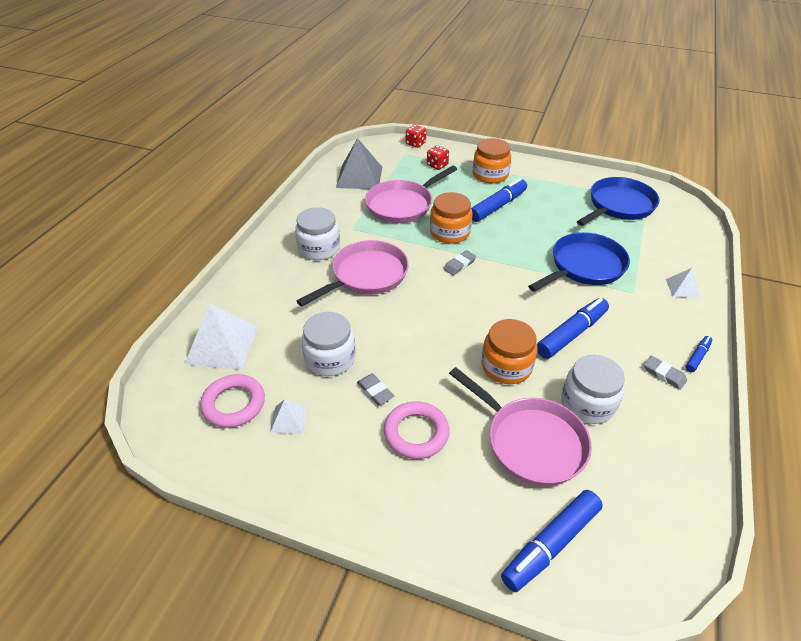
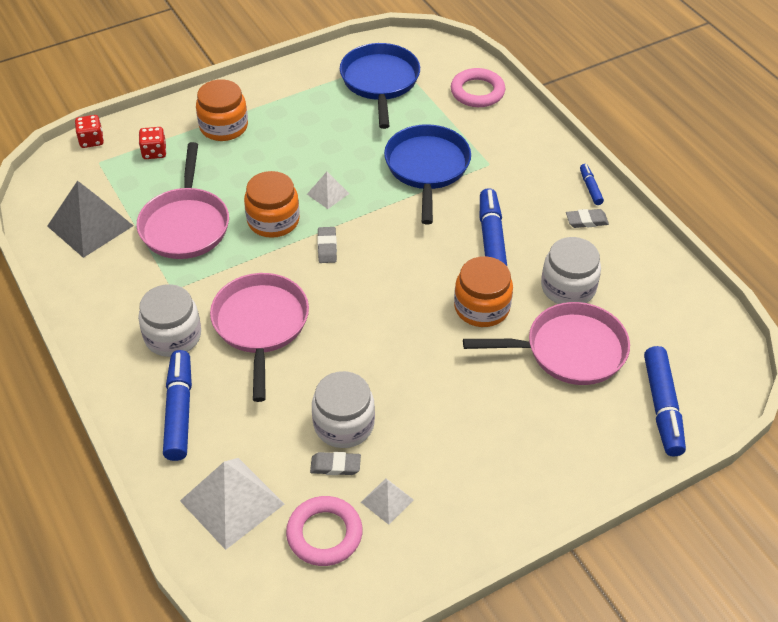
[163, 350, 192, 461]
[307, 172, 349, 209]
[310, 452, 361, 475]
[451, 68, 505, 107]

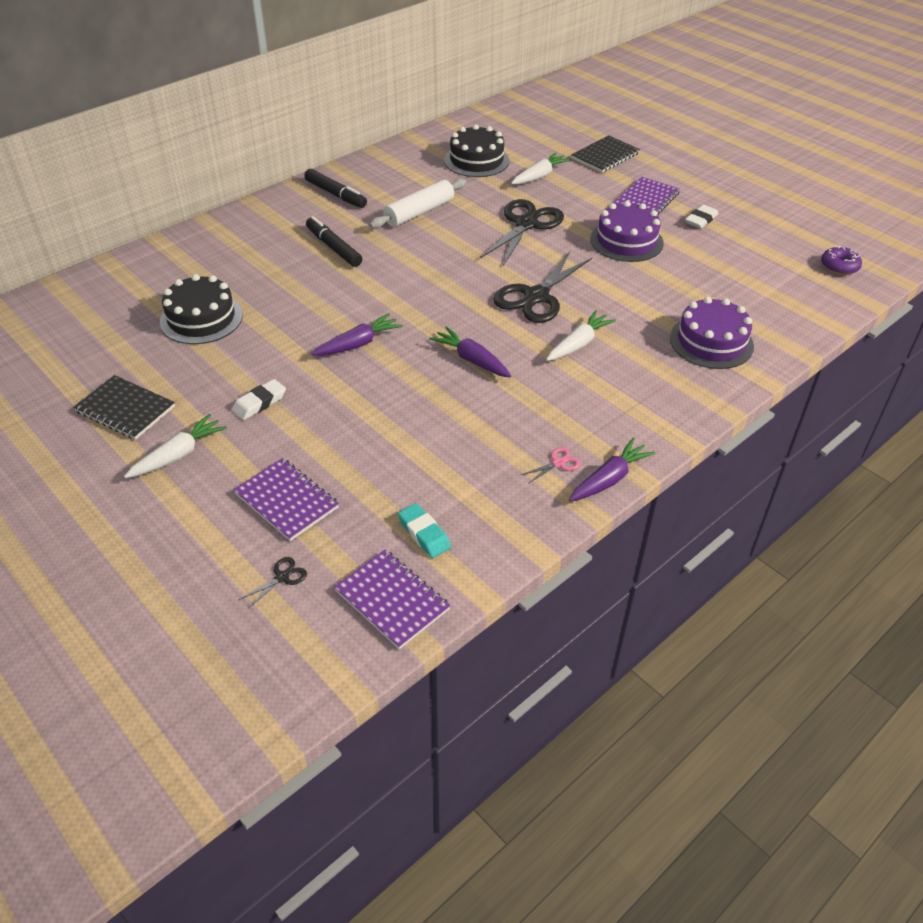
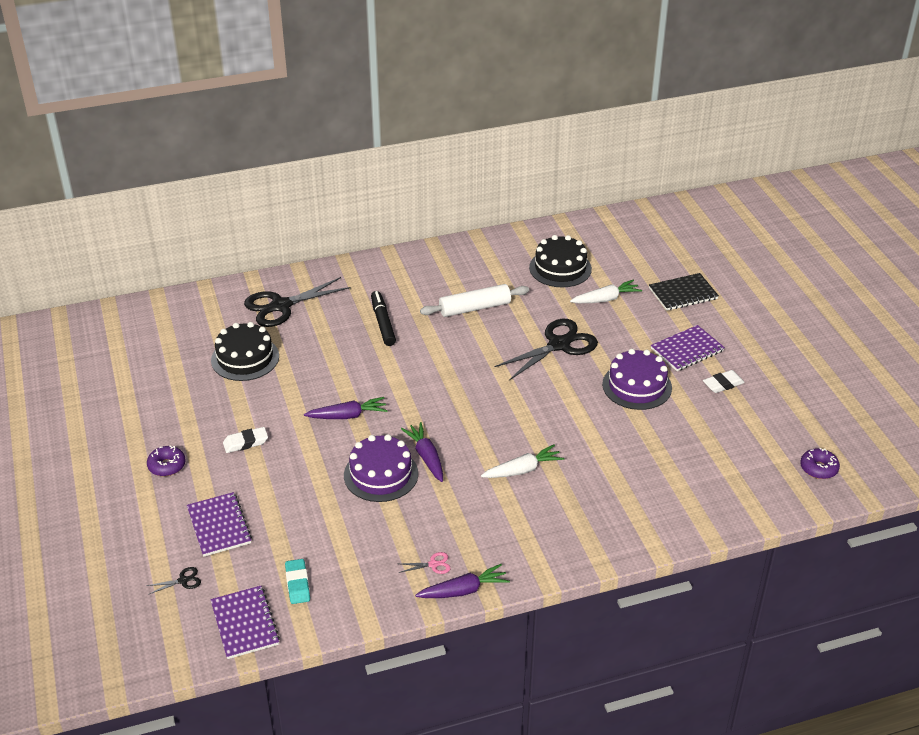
[147, 446, 186, 476]
[244, 277, 351, 327]
[344, 434, 418, 502]
[73, 375, 175, 440] (first image)
[304, 169, 367, 208] (first image)

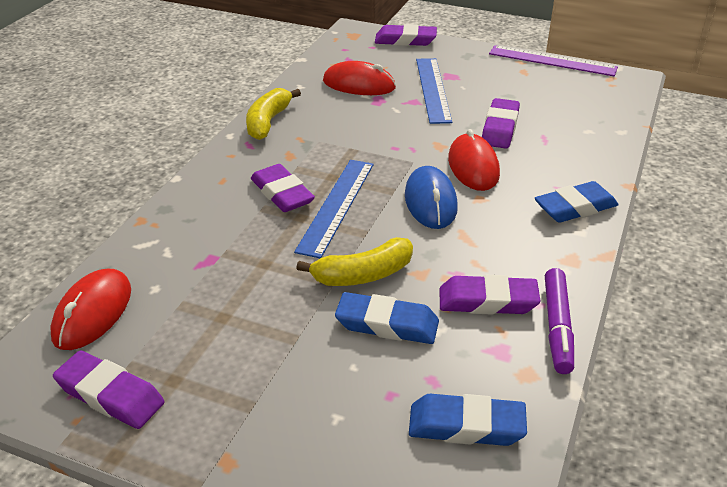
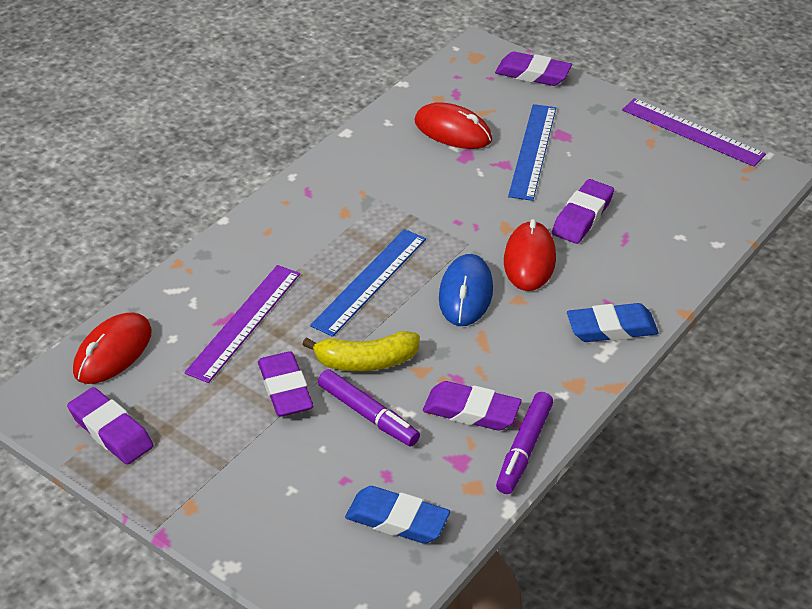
[184, 265, 300, 383]
[258, 351, 313, 417]
[318, 369, 420, 447]
[246, 88, 301, 140] (first image)

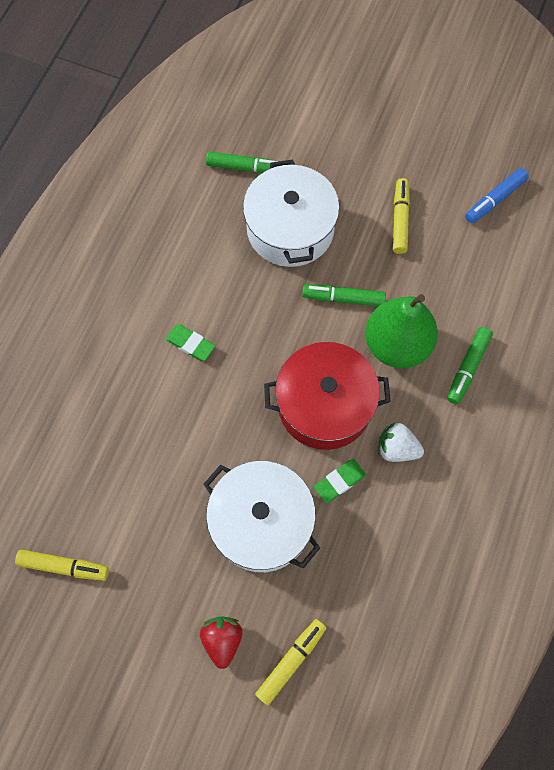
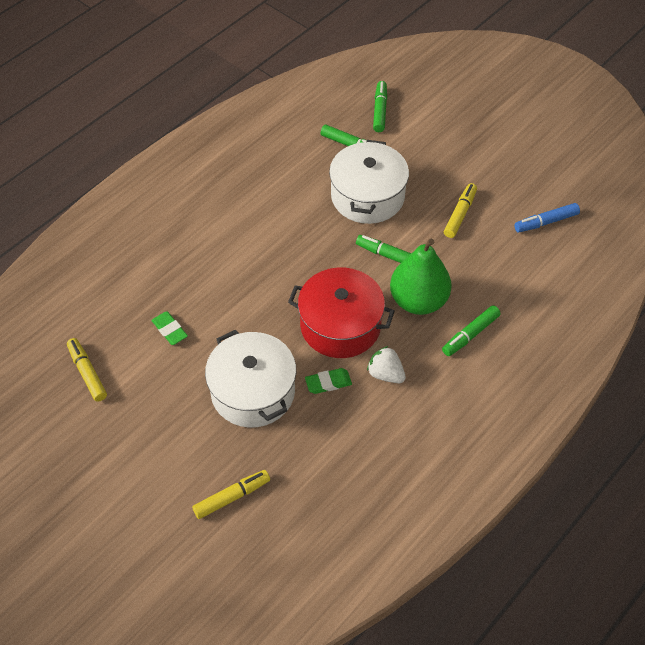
[67, 338, 107, 402]
[151, 312, 188, 345]
[373, 81, 387, 132]
[200, 616, 243, 669] (first image)

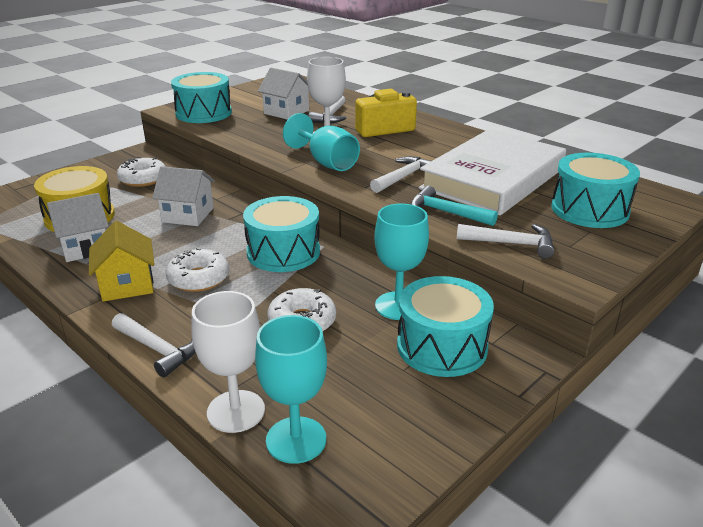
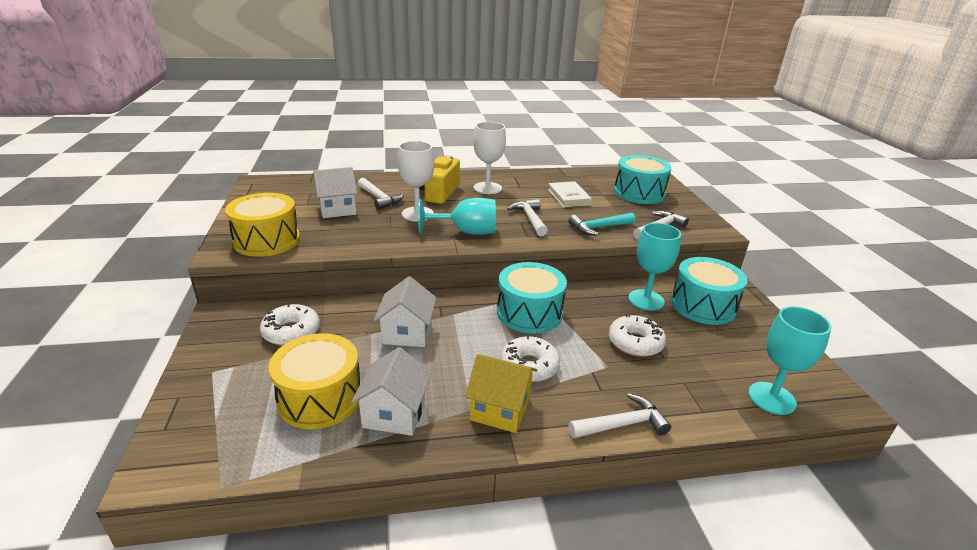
[225, 193, 300, 257]
[374, 276, 436, 347]
[473, 122, 506, 194]
[548, 181, 592, 207]

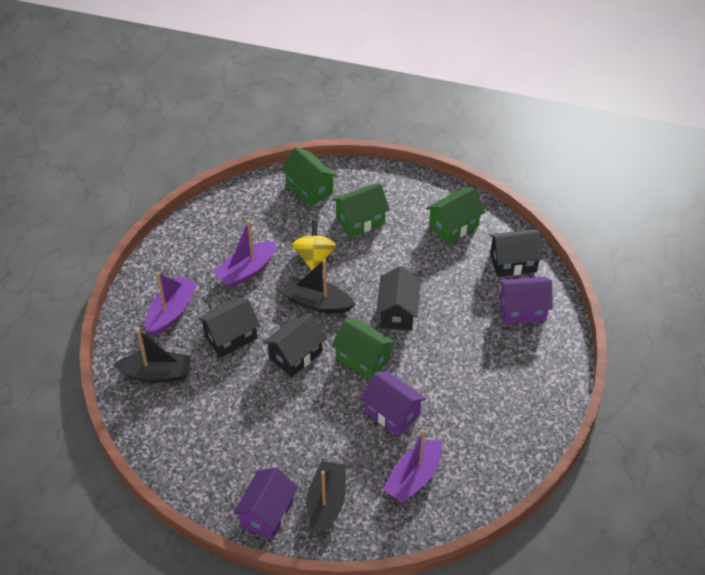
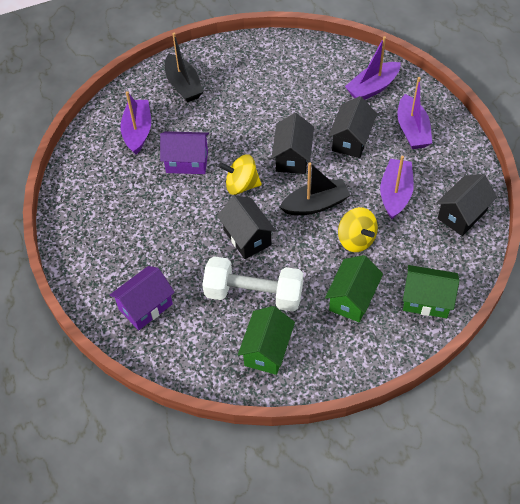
[202, 256, 303, 312]
[219, 154, 262, 195]
[345, 36, 401, 100]
[436, 174, 497, 236]
[233, 468, 298, 540] (first image)

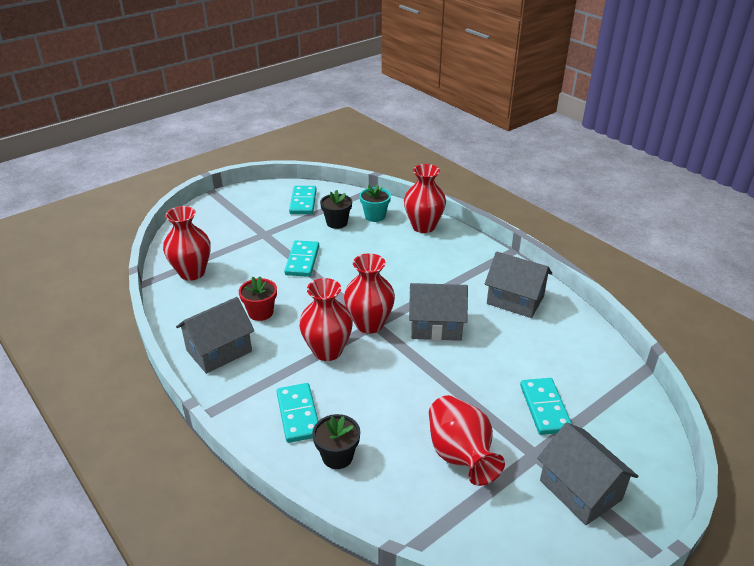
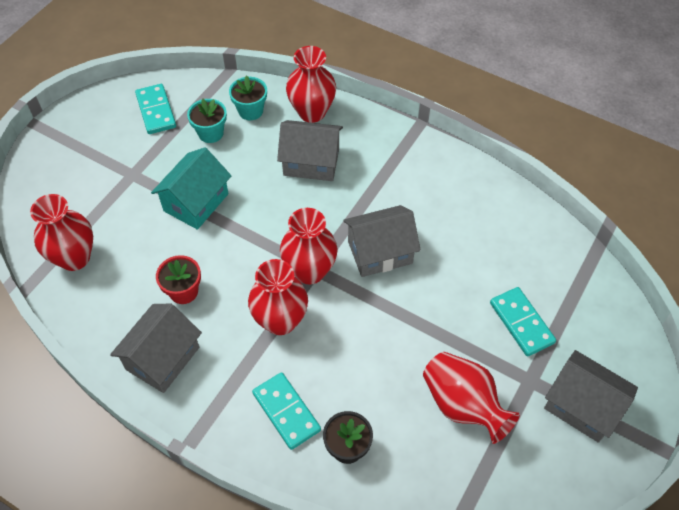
[151, 147, 231, 230]
[187, 99, 227, 143]
[277, 120, 343, 181]

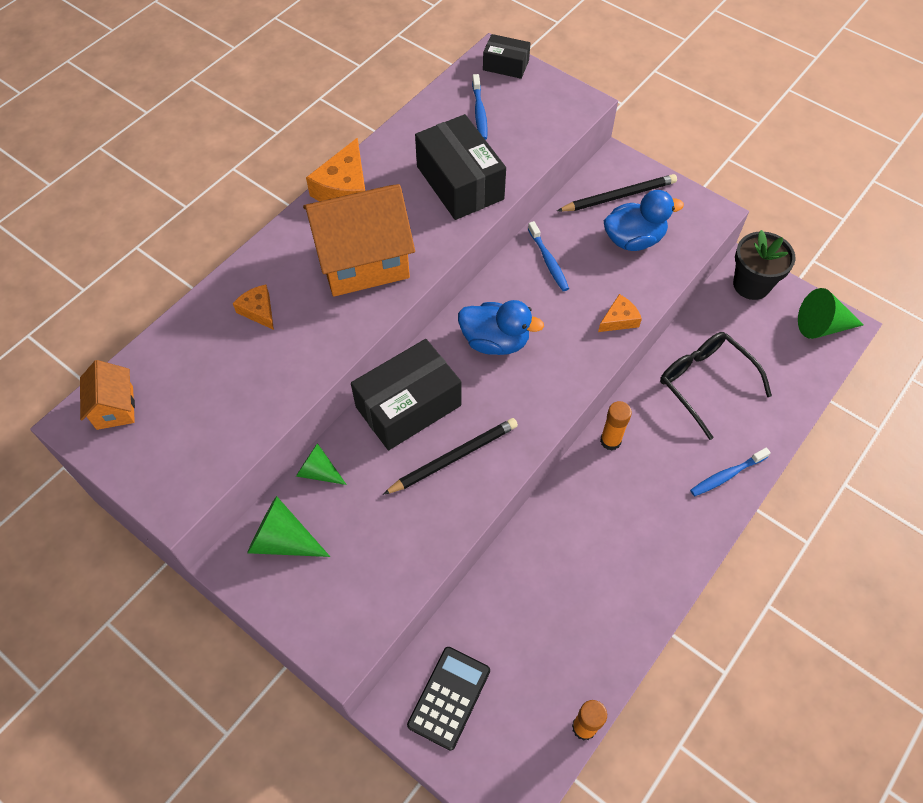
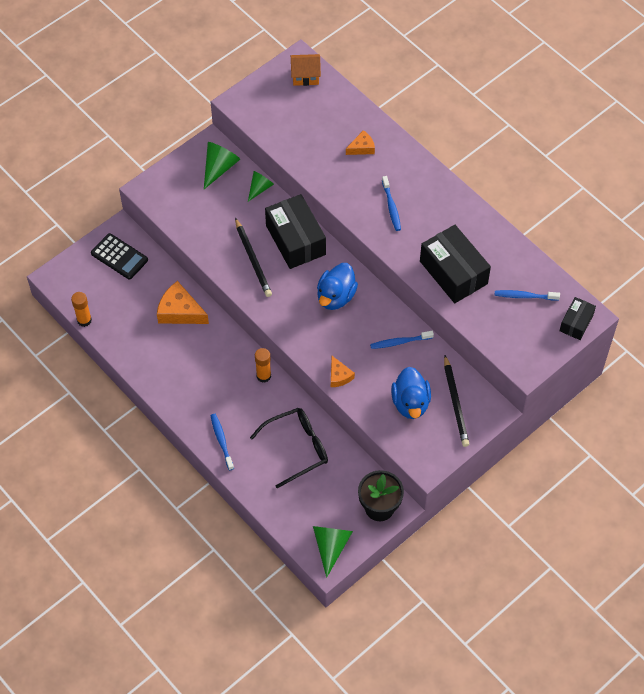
[157, 281, 209, 324]
[382, 176, 401, 231]
[420, 225, 491, 303]

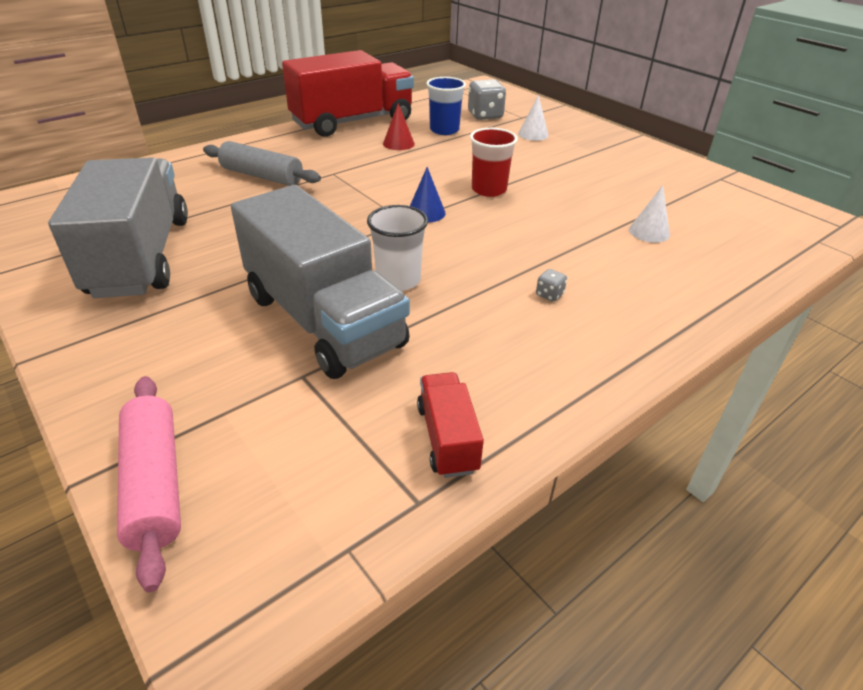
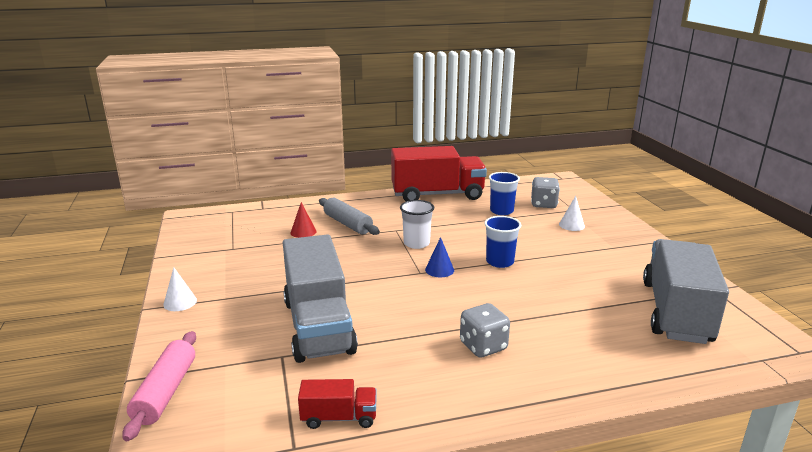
[163, 267, 197, 311]
[290, 202, 317, 238]
[298, 379, 377, 429]
[400, 200, 434, 249]
[460, 303, 510, 358]
[484, 216, 521, 268]
[643, 239, 729, 344]

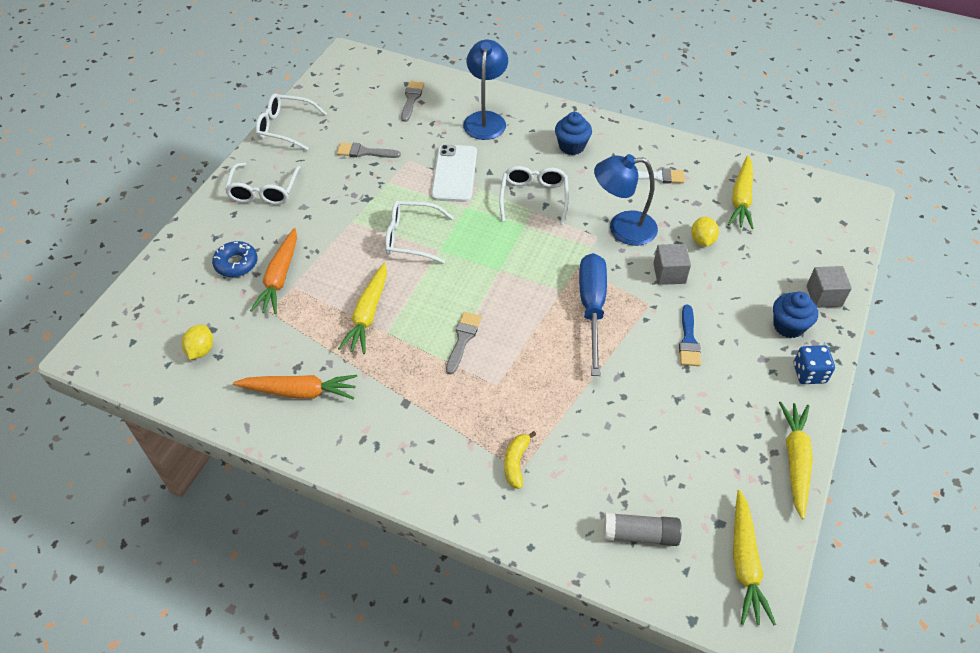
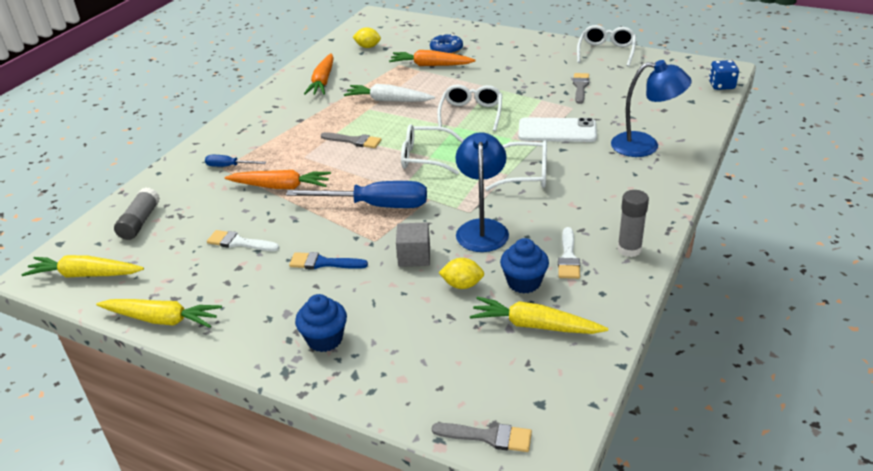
[205, 155, 266, 167]
[207, 230, 279, 251]
[224, 170, 331, 189]
[344, 84, 435, 102]
[401, 124, 464, 174]
[432, 423, 532, 452]
[500, 238, 549, 293]
[617, 190, 649, 257]
[709, 60, 739, 90]
[806, 266, 852, 308] (first image)

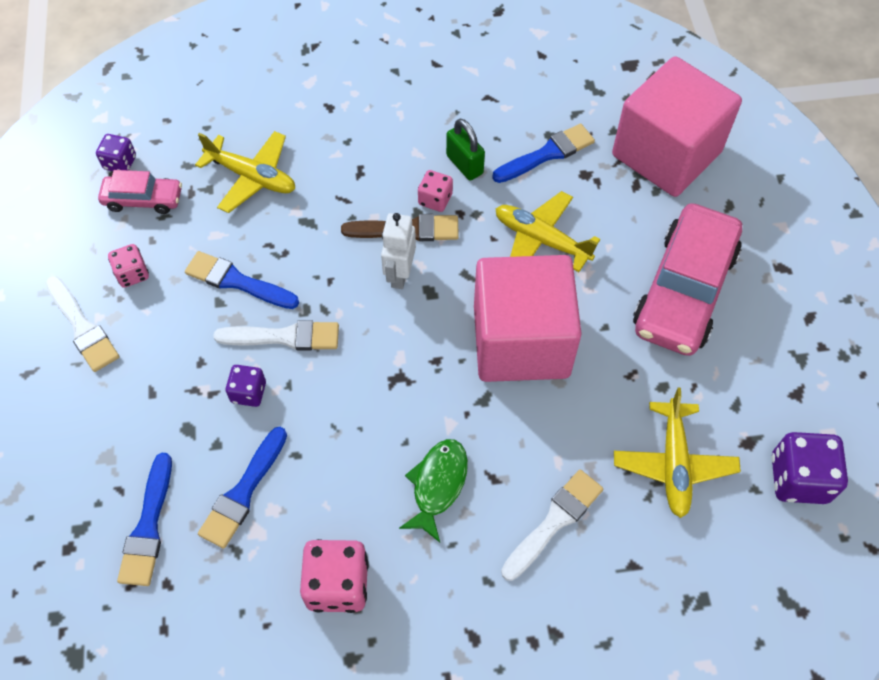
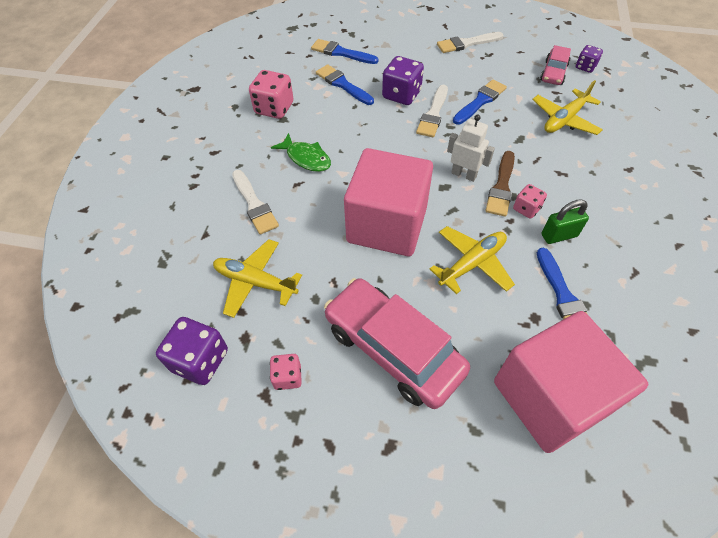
[270, 354, 302, 390]
[382, 56, 424, 105]

